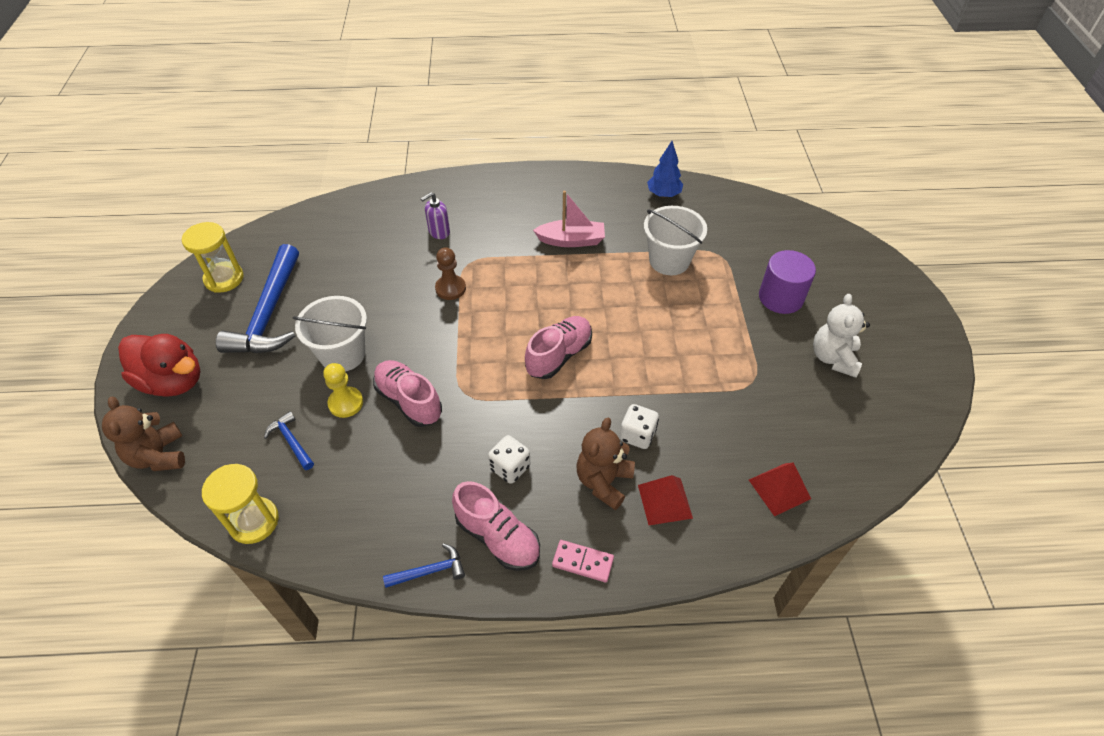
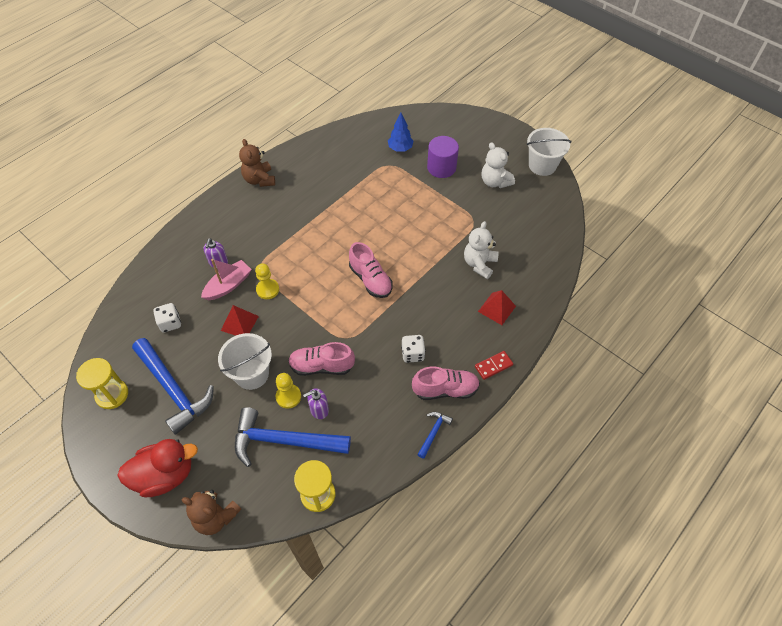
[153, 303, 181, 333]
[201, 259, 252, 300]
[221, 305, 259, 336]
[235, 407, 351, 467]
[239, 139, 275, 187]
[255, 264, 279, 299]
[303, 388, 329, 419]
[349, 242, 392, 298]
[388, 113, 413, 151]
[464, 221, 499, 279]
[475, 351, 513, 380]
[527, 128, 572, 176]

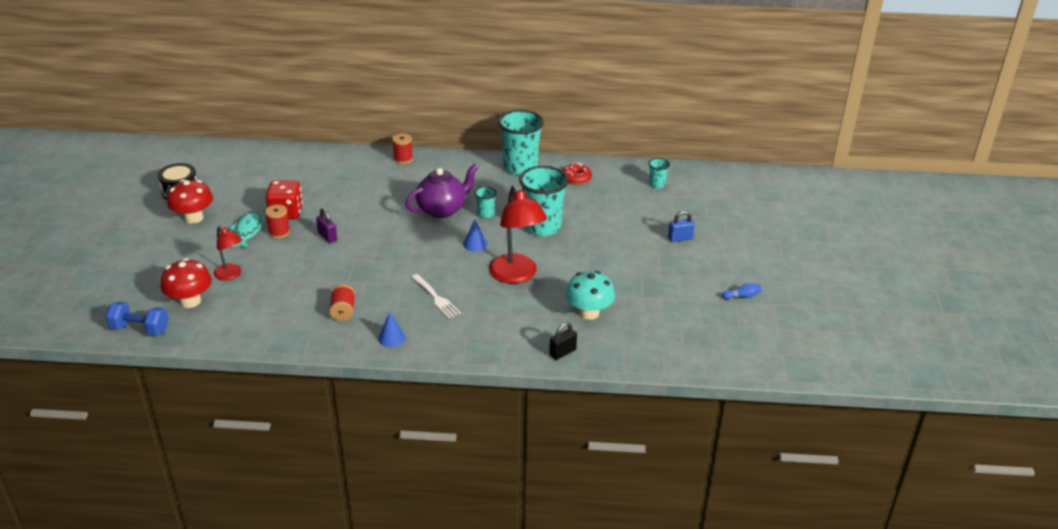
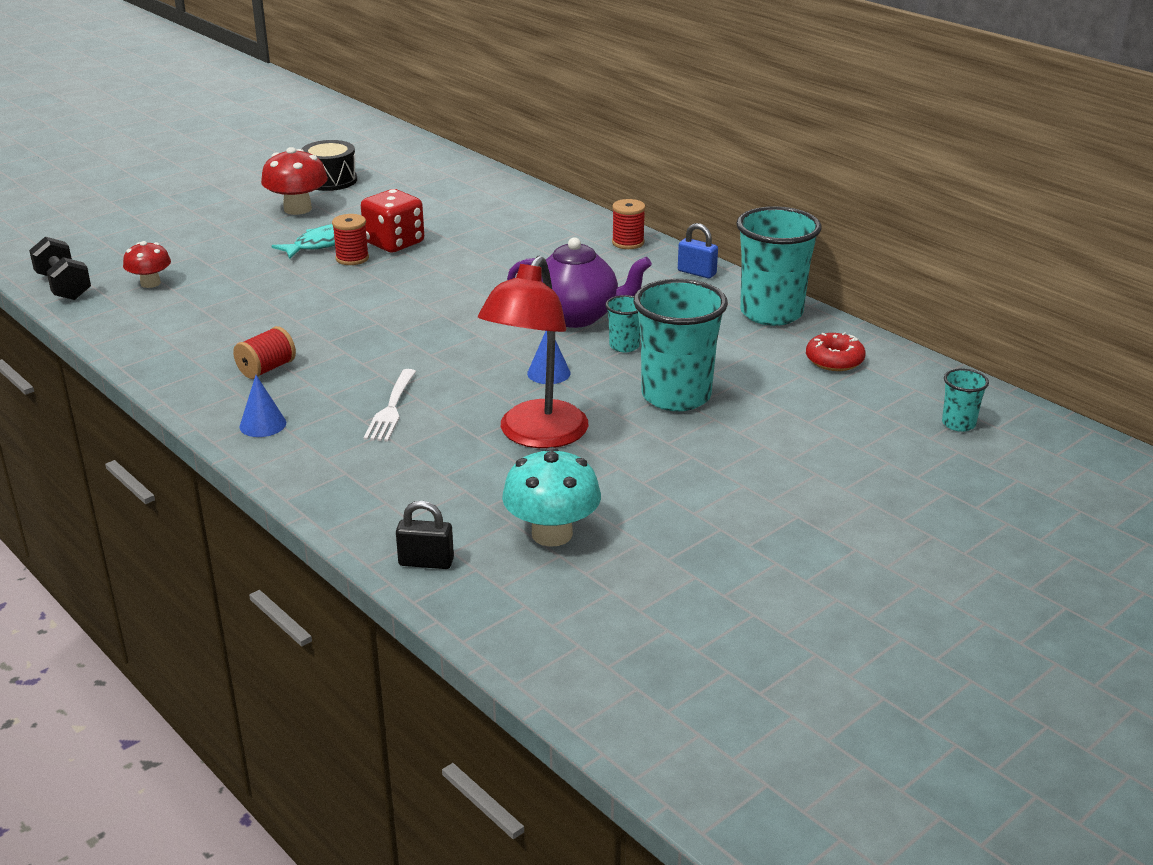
[29, 237, 91, 300]
[123, 241, 171, 288]
[678, 223, 718, 278]
[214, 226, 242, 280] (first image)
[316, 208, 337, 243] (first image)
[722, 283, 762, 299] (first image)

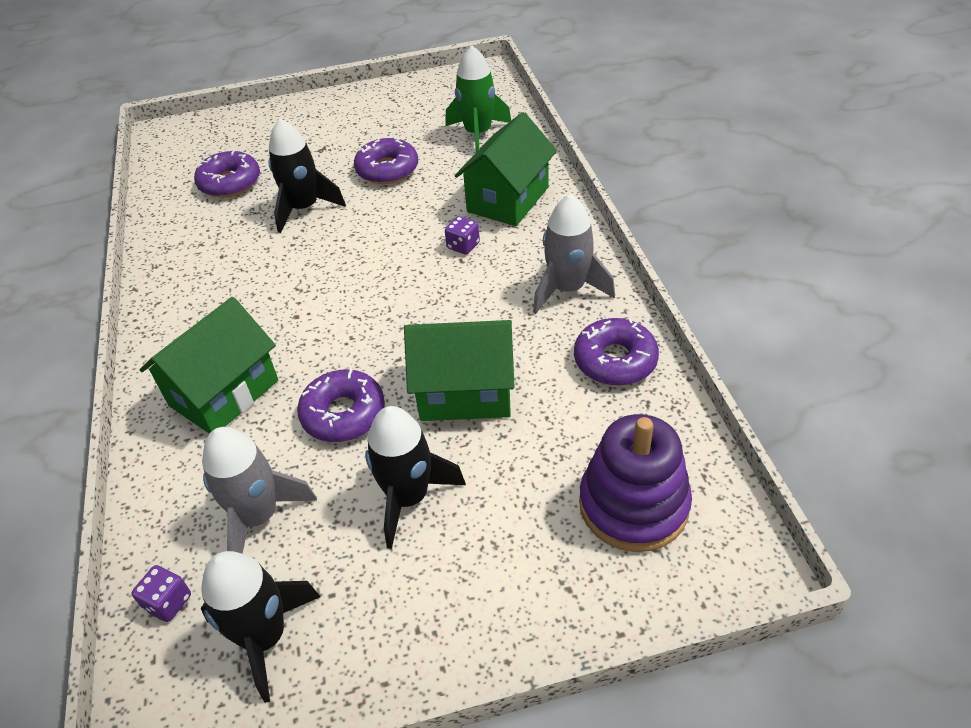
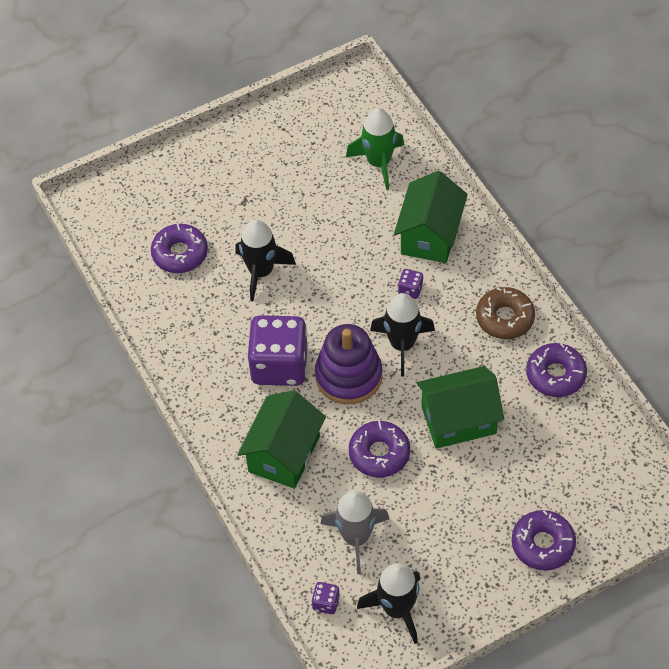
[247, 315, 308, 386]
[315, 324, 382, 405]
[370, 293, 435, 377]
[476, 287, 535, 339]
[512, 510, 576, 571]

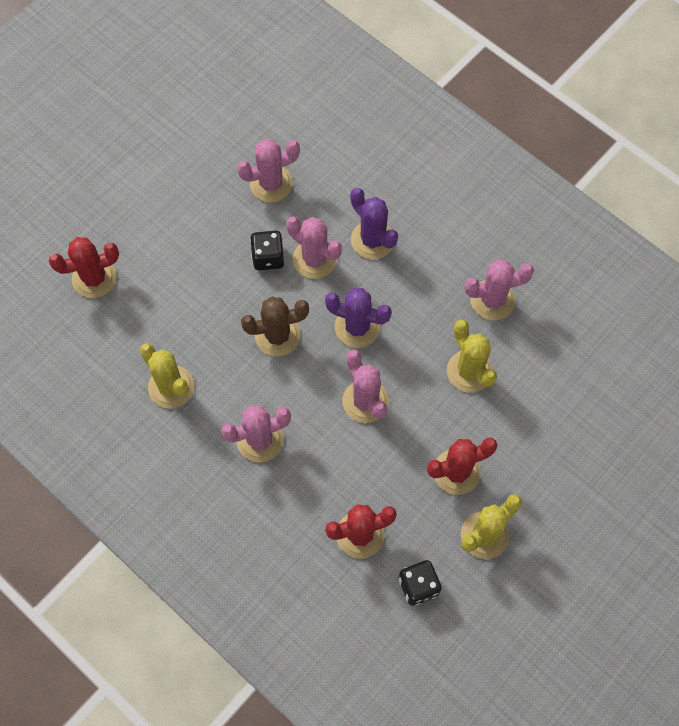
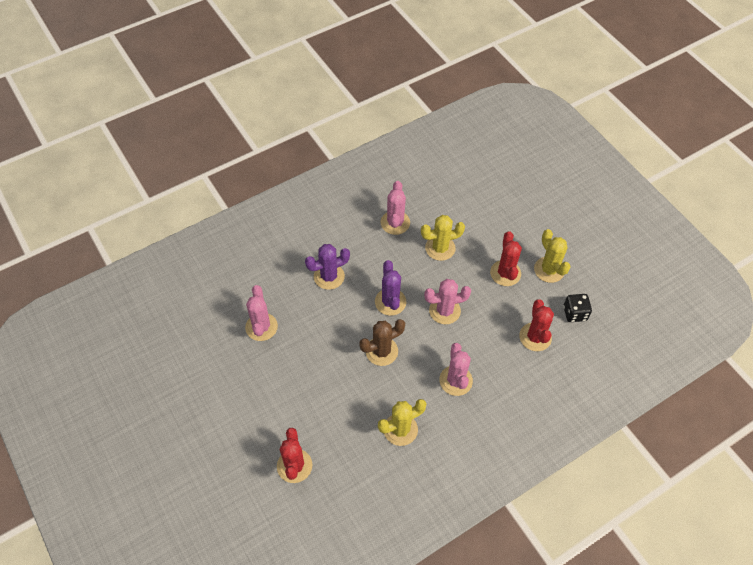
[359, 319, 405, 366]
[375, 260, 406, 316]
[250, 231, 285, 271] (first image)
[286, 216, 342, 279] (first image)

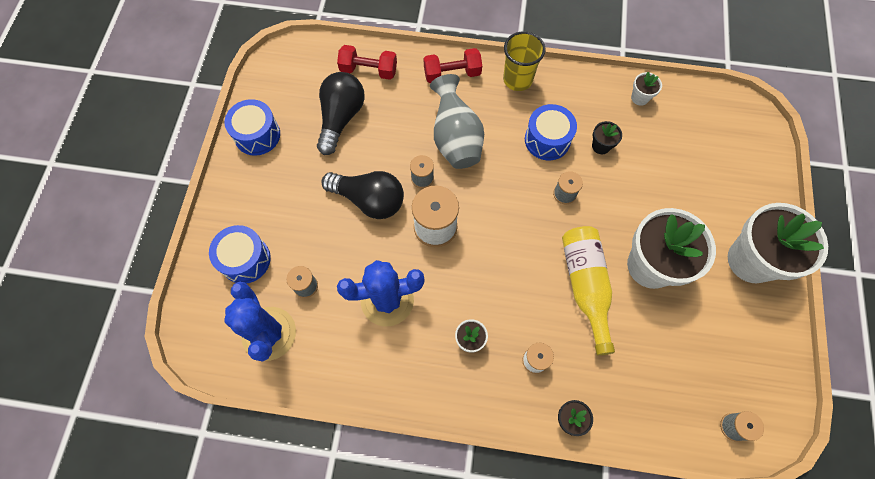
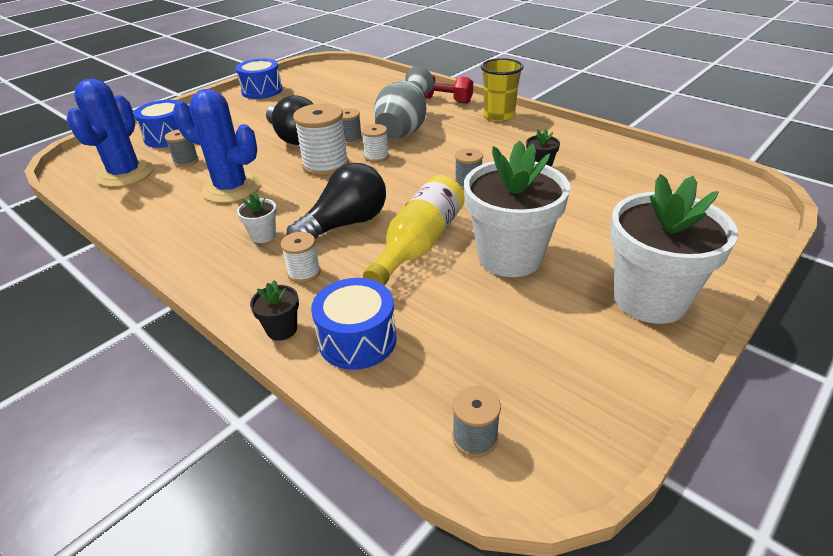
[287, 163, 386, 239]
[311, 278, 396, 370]
[362, 124, 389, 162]
[337, 45, 397, 80] (first image)
[631, 72, 662, 106] (first image)

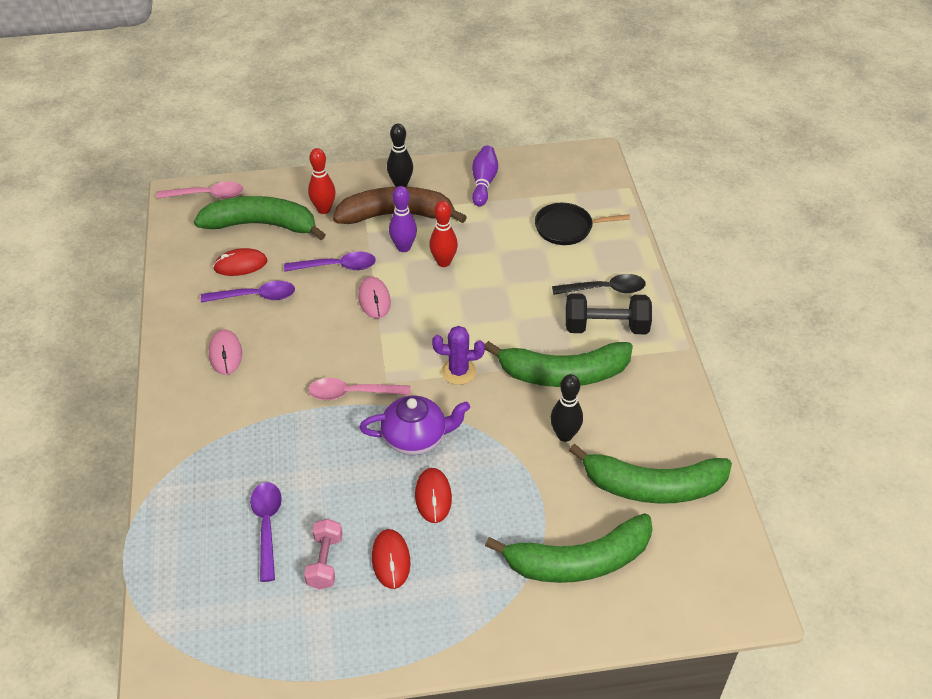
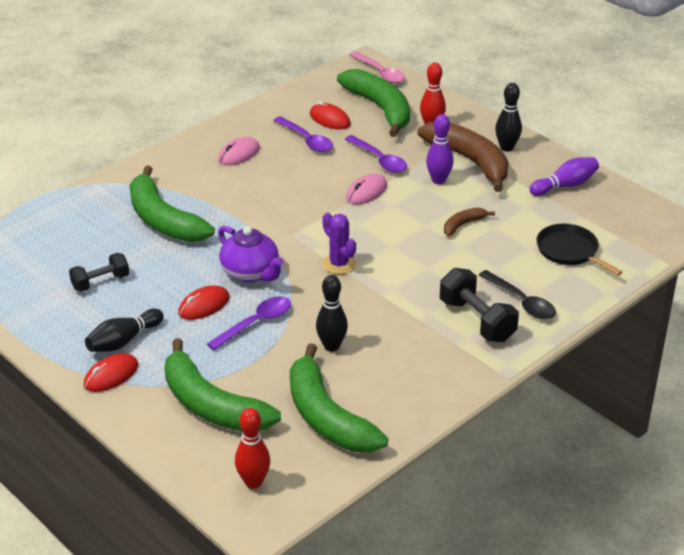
[69, 253, 129, 292]
[84, 353, 138, 392]
[85, 309, 164, 352]
[130, 166, 215, 242]
[207, 296, 291, 350]
[235, 408, 270, 489]
[444, 207, 495, 236]
[308, 378, 410, 400] (first image)

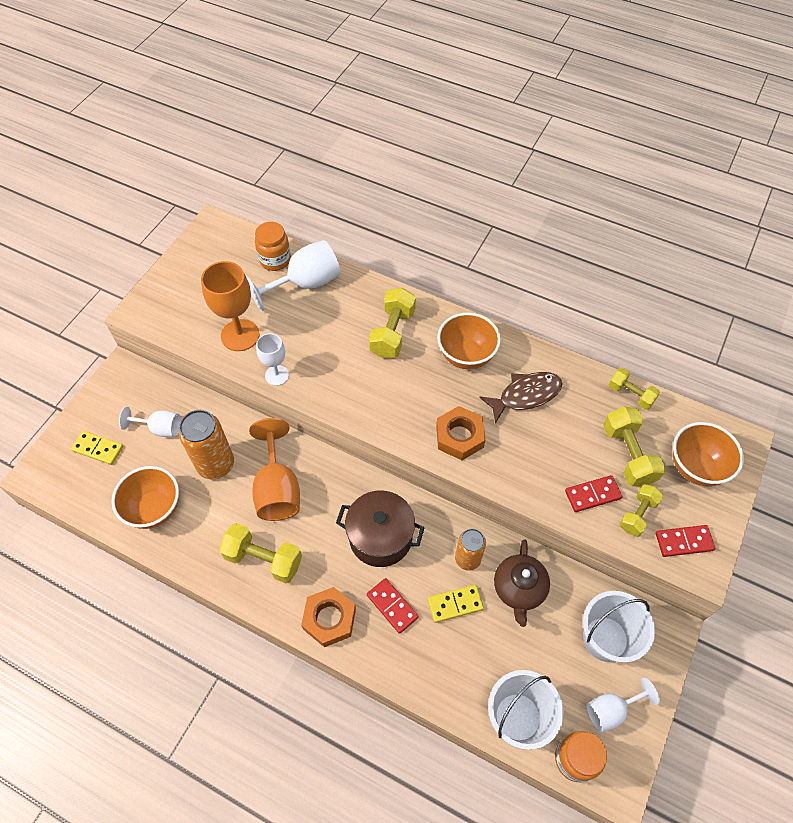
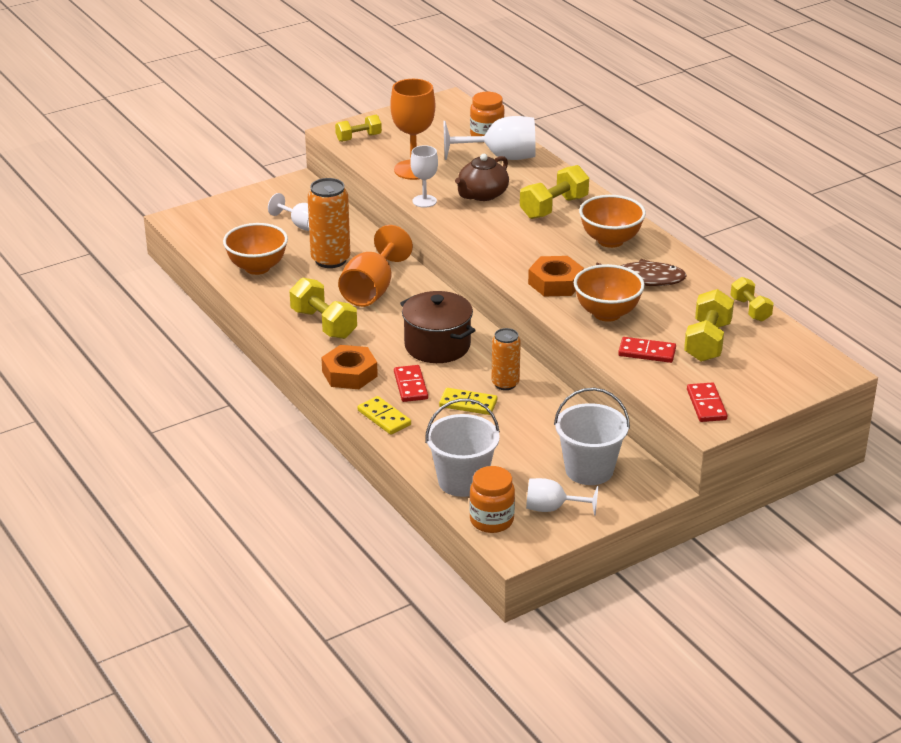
[335, 115, 382, 142]
[357, 396, 411, 435]
[455, 154, 509, 201]
[574, 264, 645, 322]
[687, 383, 728, 422]

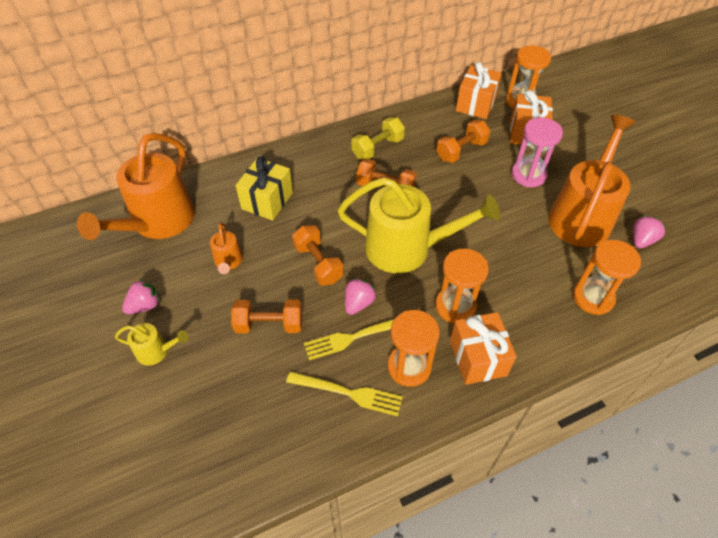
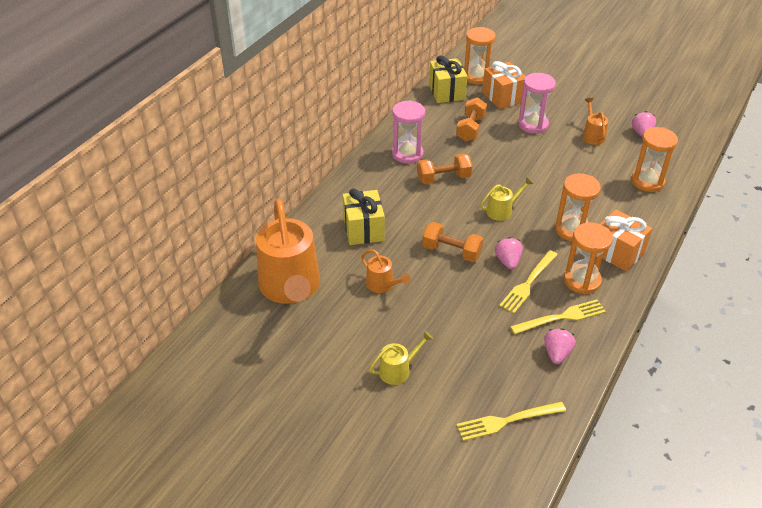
[392, 100, 425, 164]
[429, 55, 467, 103]
[457, 402, 566, 441]
[480, 177, 533, 221]
[544, 328, 576, 364]
[582, 98, 608, 145]
[231, 299, 302, 334] (first image)

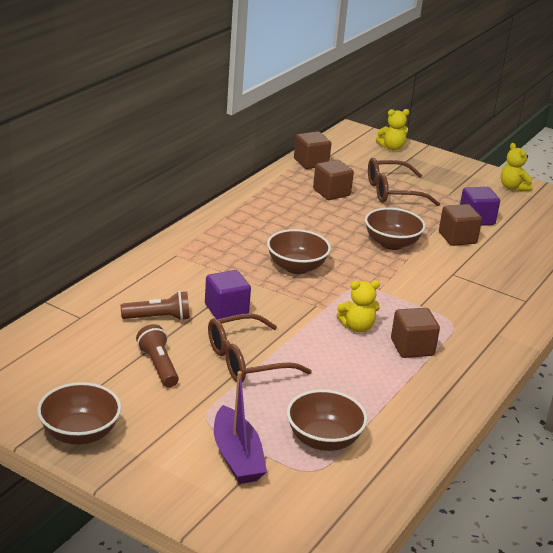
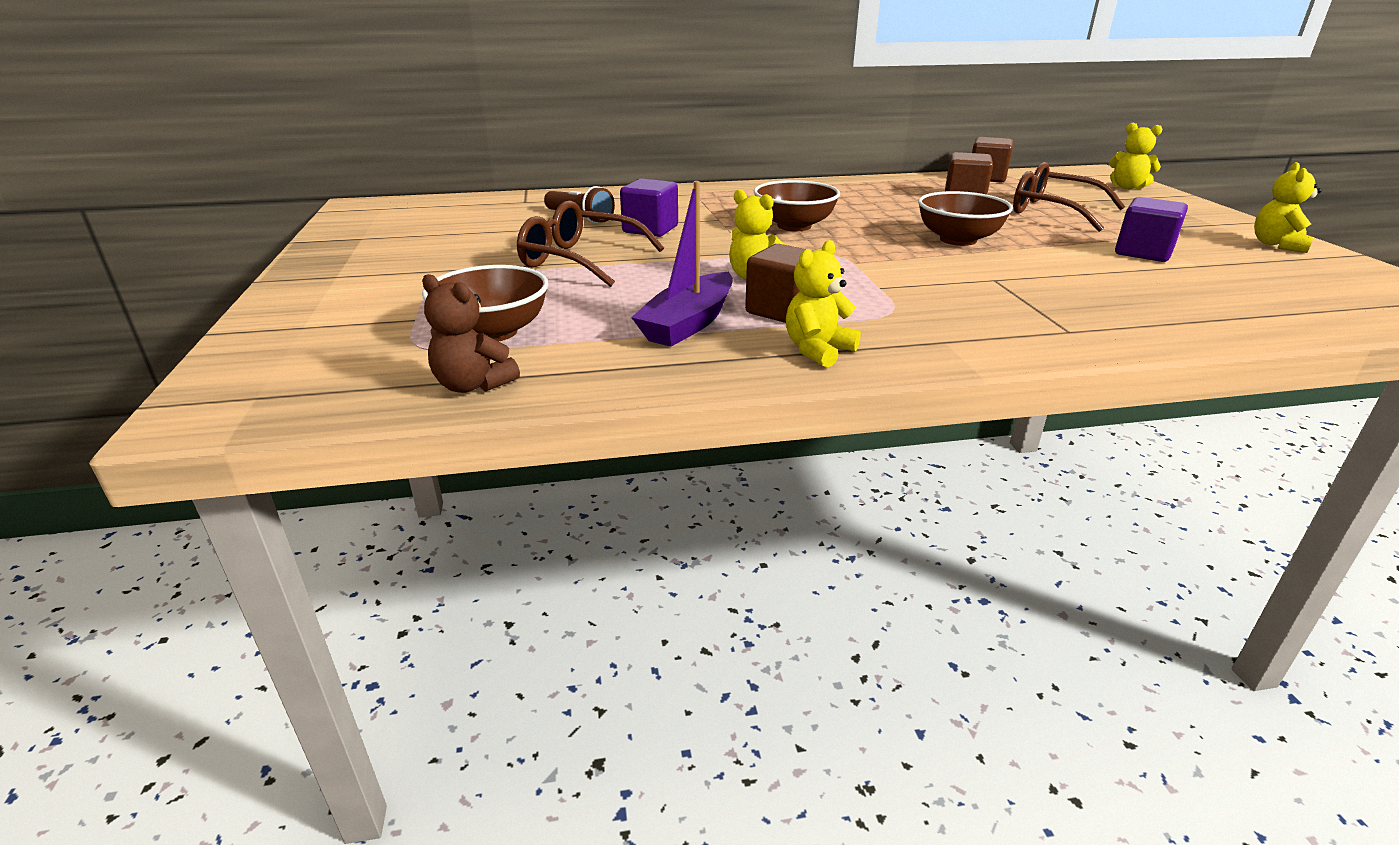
[422, 274, 520, 393]
[631, 181, 733, 347]
[786, 240, 861, 368]
[37, 382, 121, 445] (first image)
[136, 324, 179, 387] (first image)
[439, 204, 482, 246] (first image)

